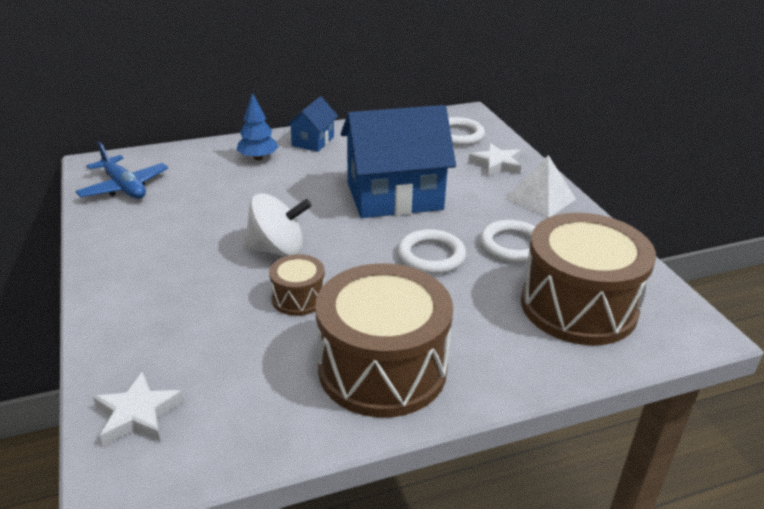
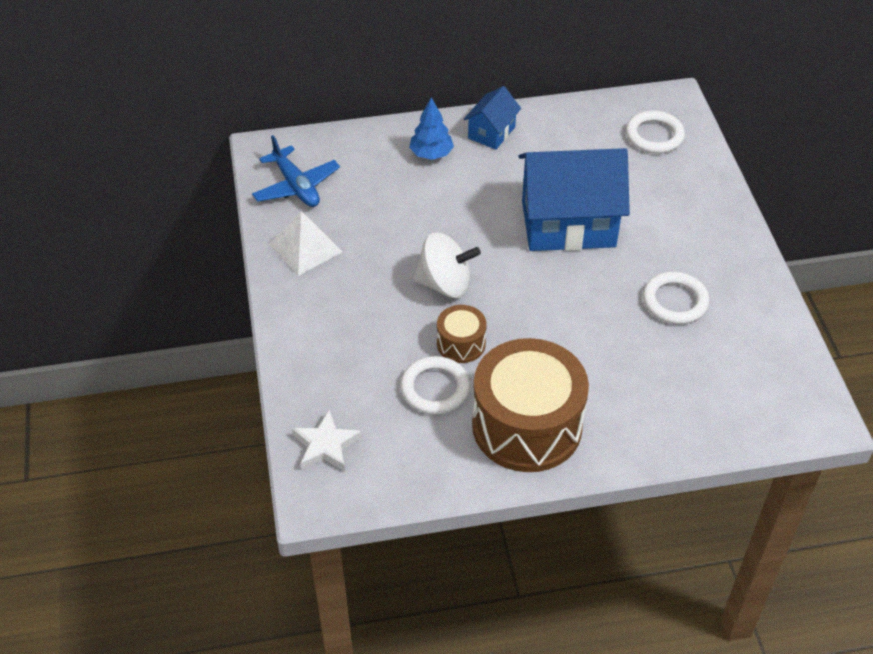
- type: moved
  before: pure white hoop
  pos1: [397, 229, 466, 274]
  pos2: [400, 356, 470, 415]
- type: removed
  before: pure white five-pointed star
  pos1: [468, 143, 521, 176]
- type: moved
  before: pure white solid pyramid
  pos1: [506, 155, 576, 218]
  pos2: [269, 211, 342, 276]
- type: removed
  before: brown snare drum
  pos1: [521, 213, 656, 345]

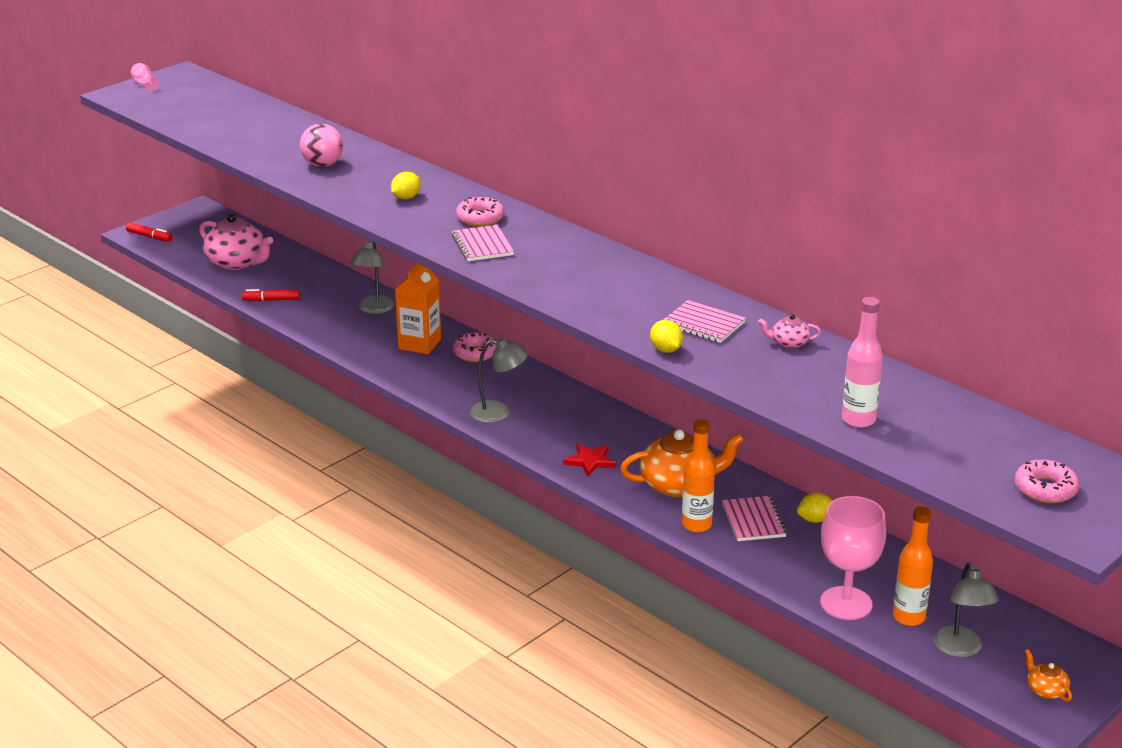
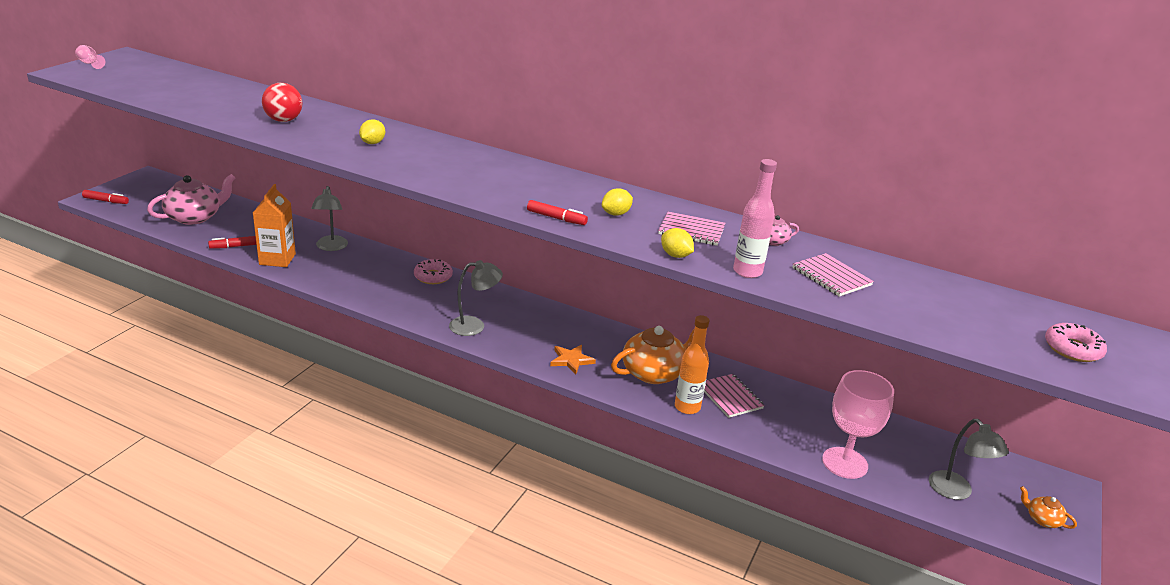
- type: turned
  before: rose-pink china teapot
  pos1: [199, 214, 273, 270]
  pos2: [147, 174, 235, 225]
  turn: -60
- type: recoloured
  before: rose-pink sphere
  after: crimson sphere
  pos1: [300, 124, 343, 167]
  pos2: [262, 83, 302, 122]
- type: moved
  before: orange milk carton
  pos1: [395, 263, 441, 355]
  pos2: [253, 184, 296, 267]
- type: moved
  before: rose-pink exercise book
  pos1: [452, 225, 514, 261]
  pos2: [792, 253, 874, 297]
- type: removed
  before: rose-pink donut
  pos1: [456, 197, 504, 226]
- type: recoloured
  before: crimson five-pointed star
  after: orange five-pointed star
  pos1: [563, 443, 616, 476]
  pos2: [550, 345, 596, 374]
- type: moved
  before: yellow lemon
  pos1: [797, 493, 833, 523]
  pos2: [602, 188, 633, 216]
- type: moved
  before: rose-pink bottle
  pos1: [842, 297, 883, 428]
  pos2: [733, 159, 777, 278]
- type: removed
  before: orange bottle
  pos1: [893, 506, 933, 626]
- type: added
  after: crimson marker
  pos2: [527, 200, 588, 225]

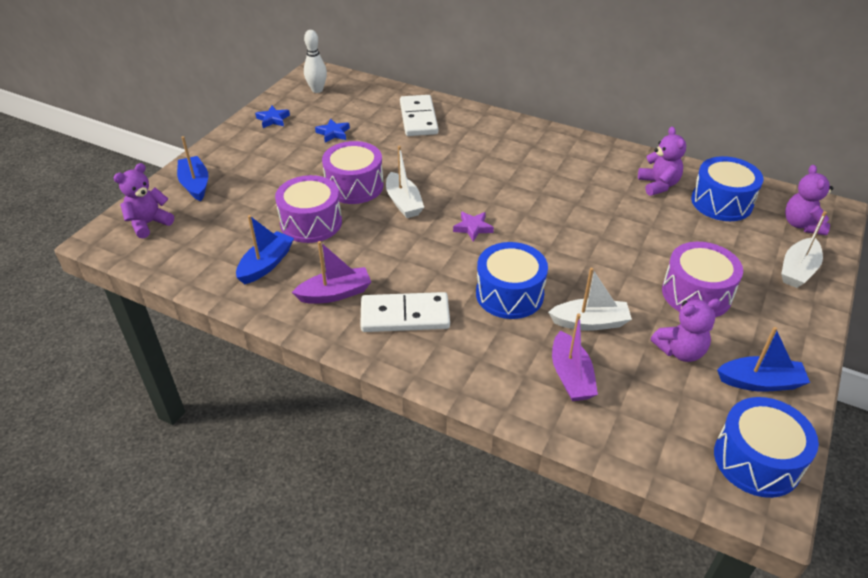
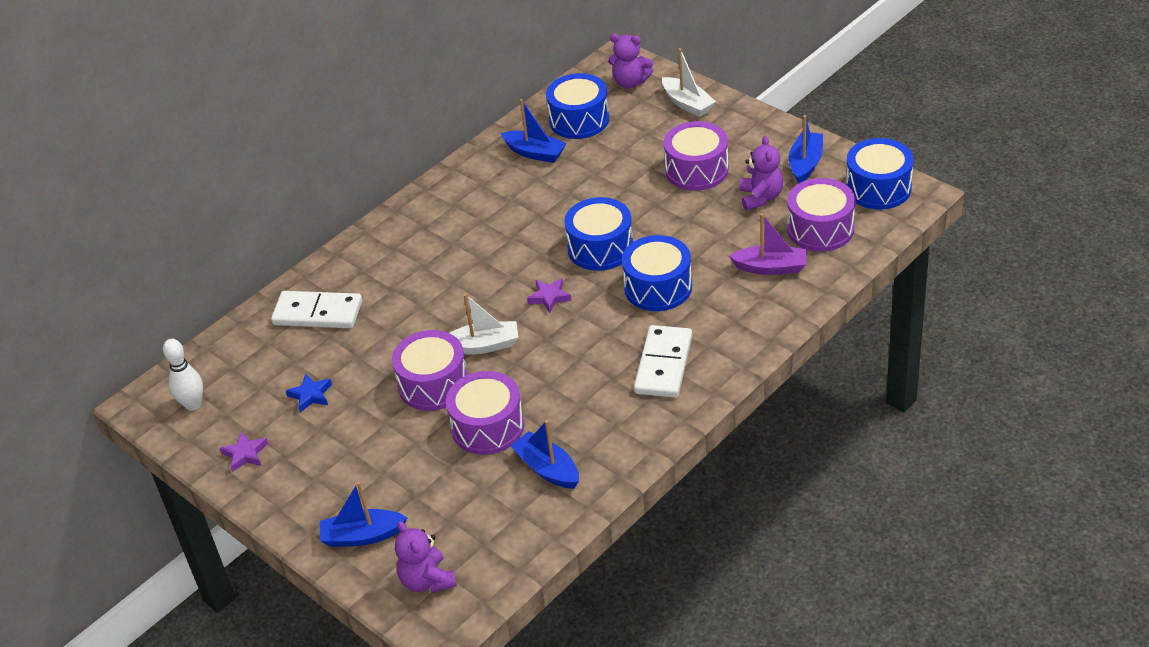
- type: recoloured
  before: royal blue five-pointed star
  after: violet five-pointed star
  pos1: [255, 106, 290, 128]
  pos2: [220, 432, 268, 472]
- type: removed
  before: violet boat
  pos1: [292, 241, 371, 304]
- type: removed
  before: pure white boat
  pos1: [548, 268, 632, 331]
- type: replaced
  before: violet teddy
  after: royal blue boat
  pos1: [638, 127, 686, 196]
  pos2: [501, 99, 567, 163]
- type: added
  after: royal blue snare drum
  pos2: [564, 197, 633, 271]
- type: added
  after: violet snare drum
  pos2: [787, 178, 856, 252]

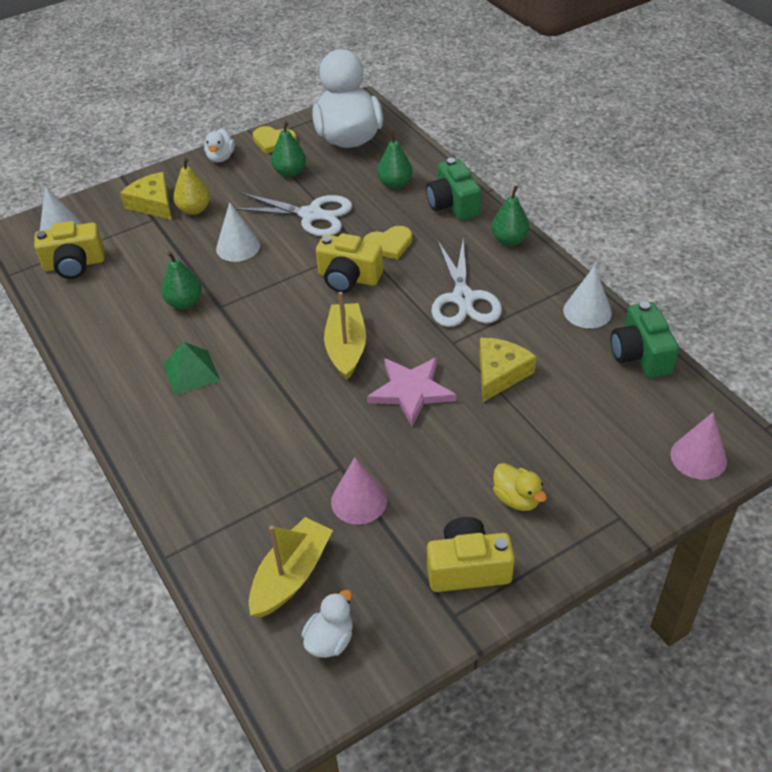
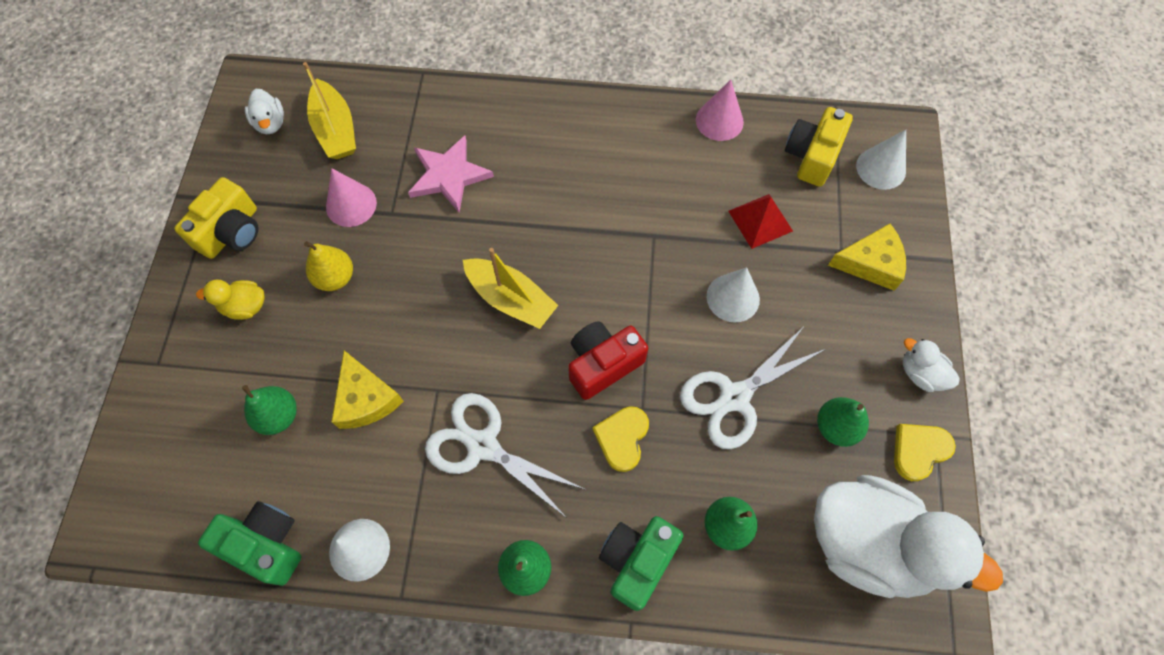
- type: moved
  before: green pear fruit
  pos1: [161, 251, 202, 309]
  pos2: [242, 385, 297, 435]
- type: removed
  before: green solid pyramid
  pos1: [163, 342, 221, 396]
- type: moved
  before: yellow pear fruit
  pos1: [173, 158, 210, 215]
  pos2: [304, 241, 353, 291]
- type: recoloured
  before: yellow photo camera
  after: crimson photo camera
  pos1: [316, 233, 383, 293]
  pos2: [568, 321, 648, 400]
- type: moved
  before: rose-pink five-pointed star
  pos1: [367, 357, 456, 426]
  pos2: [408, 136, 494, 212]
- type: turned
  before: green photo camera
  pos1: [426, 158, 481, 220]
  pos2: [599, 516, 684, 611]
  turn: -75
- type: moved
  before: rose-pink cone shape
  pos1: [671, 412, 727, 480]
  pos2: [696, 80, 744, 141]
- type: added
  after: crimson solid pyramid
  pos2: [728, 194, 793, 249]

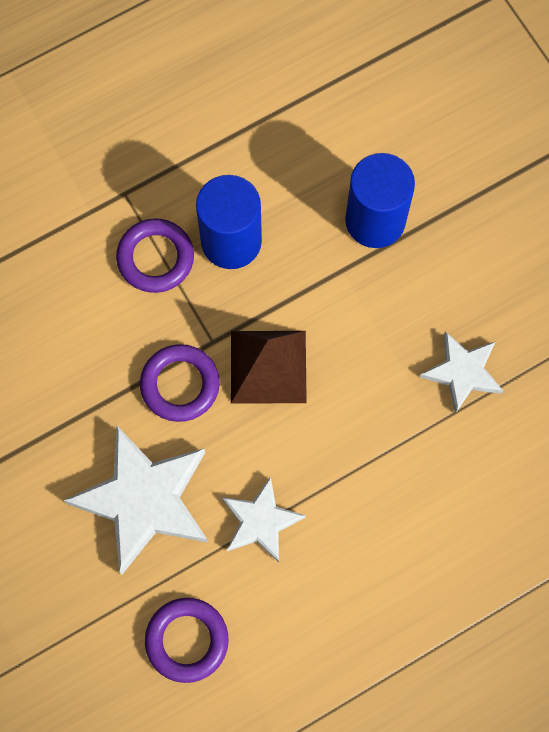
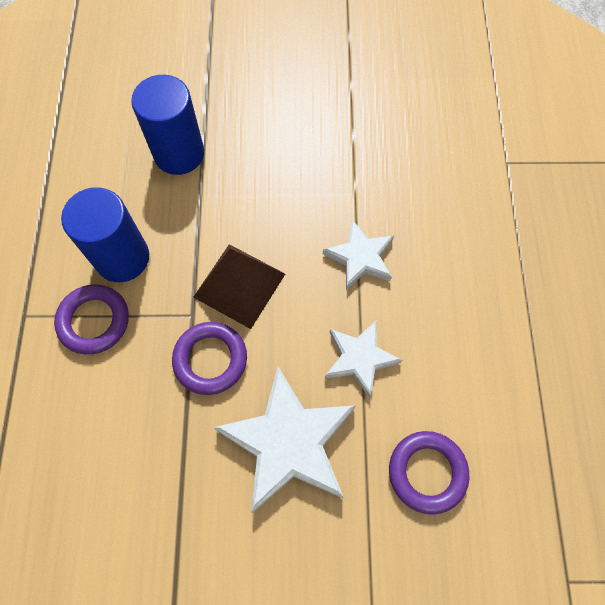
- type: moved
  before: pure white five-pointed star
  pos1: [420, 331, 503, 414]
  pos2: [323, 220, 394, 290]

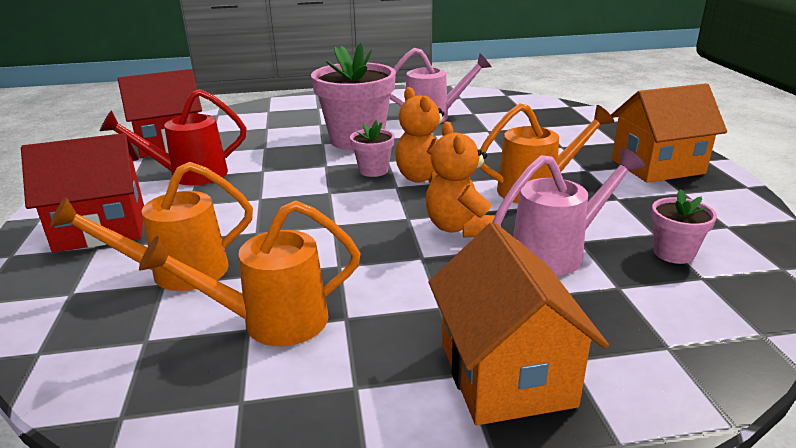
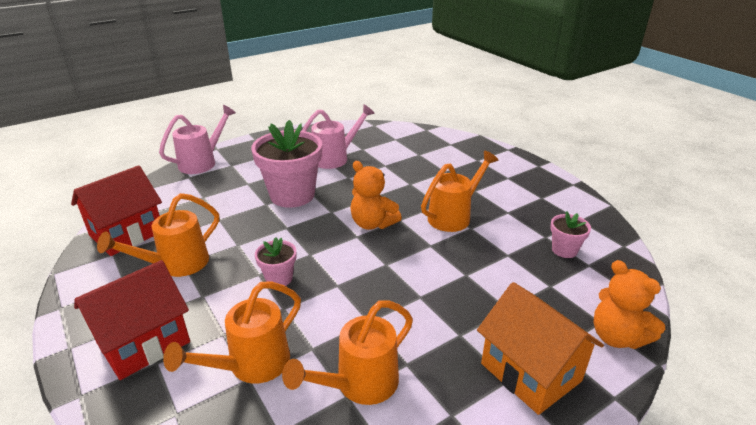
- type: recoloured
  before: crimson sprinkling can
  after: orange sprinkling can
  pos1: [100, 89, 246, 185]
  pos2: [97, 193, 219, 277]
- type: moved
  before: rose-pink potted plant
  pos1: [350, 121, 395, 177]
  pos2: [255, 237, 296, 286]
- type: moved
  before: orange teddy
  pos1: [426, 121, 495, 237]
  pos2: [593, 260, 665, 349]
- type: moved
  before: rose-pink sprinkling can
  pos1: [492, 148, 645, 276]
  pos2: [159, 105, 236, 174]
- type: removed
  before: orange house
  pos1: [611, 83, 727, 183]

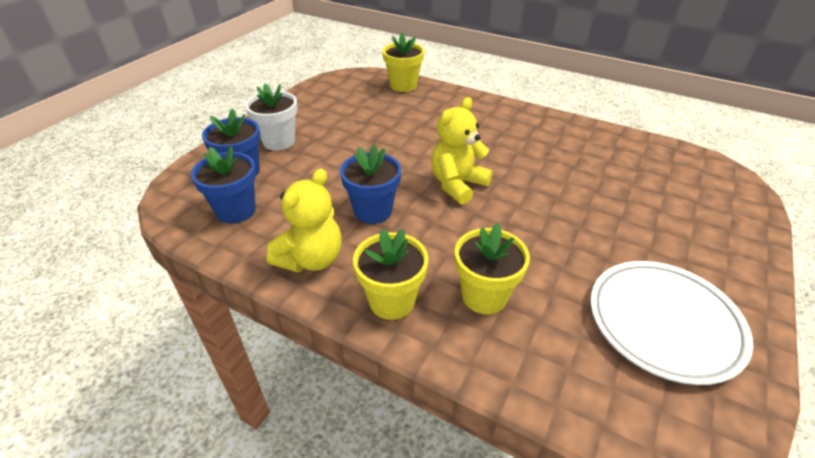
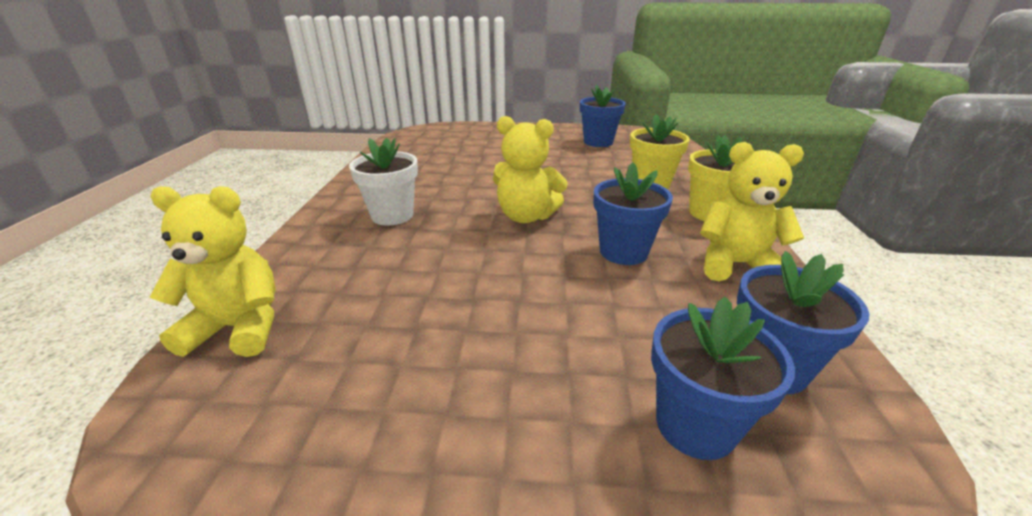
- type: moved
  before: pure white potted plant
  pos1: [245, 83, 298, 151]
  pos2: [349, 138, 418, 226]
- type: replaced
  before: yellow potted plant
  after: yellow teddy
  pos1: [382, 33, 424, 92]
  pos2: [149, 186, 276, 357]
- type: replaced
  before: pure white plate
  after: royal blue potted plant
  pos1: [590, 261, 753, 385]
  pos2: [580, 84, 626, 147]

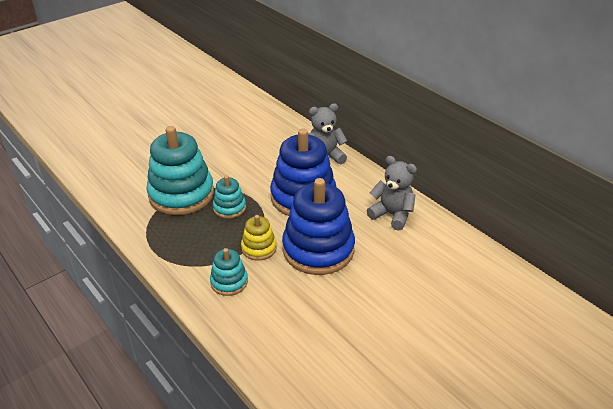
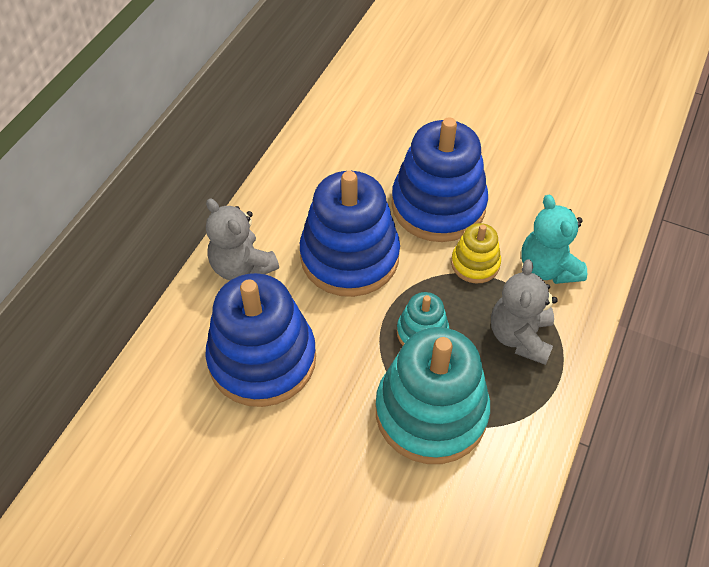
- type: replaced
  before: aqua stacking toy
  after: aqua teddy
  pos1: [210, 248, 248, 296]
  pos2: [521, 195, 587, 284]
- type: moved
  before: gray teddy
  pos1: [367, 156, 417, 231]
  pos2: [491, 260, 558, 365]
- type: added
  after: royal blue stacking toy
  pos2: [205, 273, 316, 407]

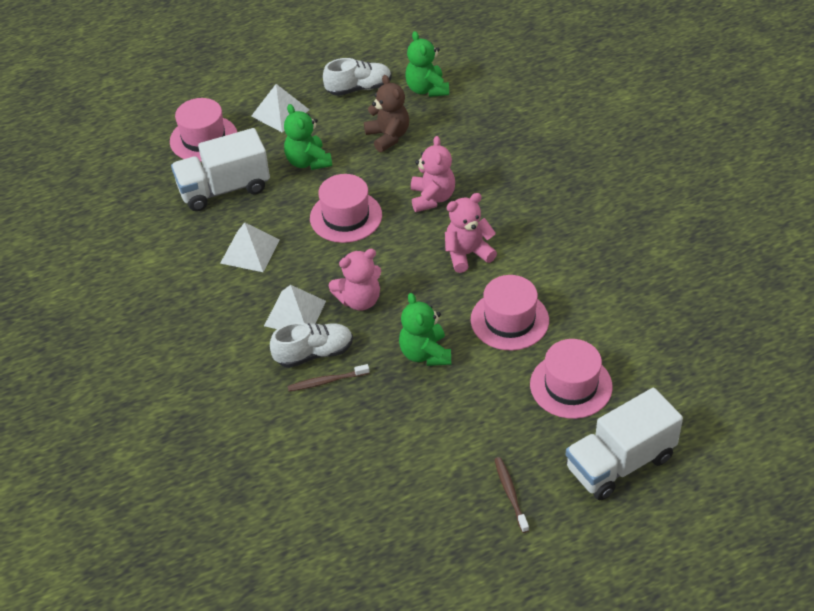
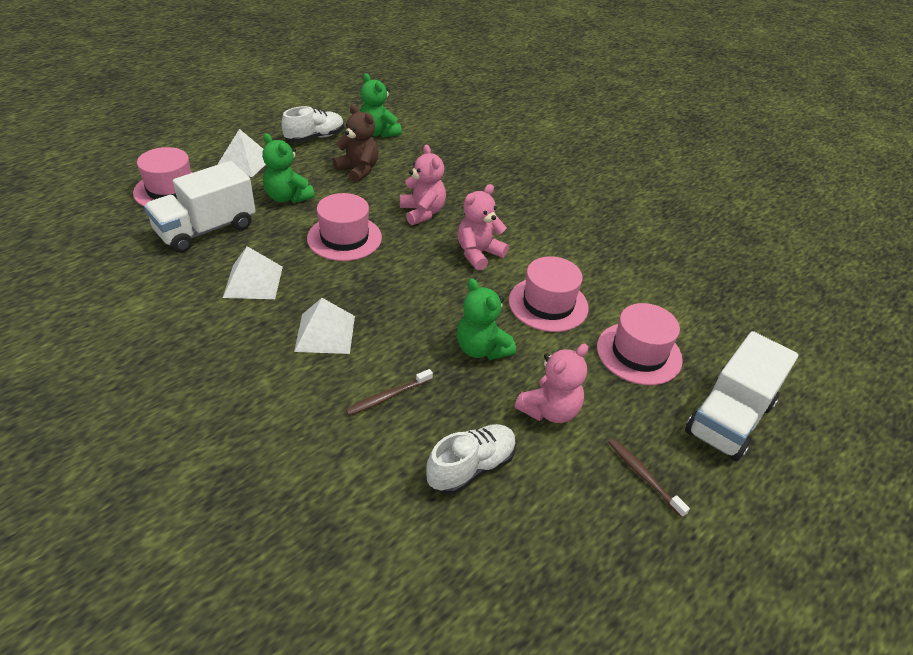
- type: moved
  before: pure white sneaker
  pos1: [270, 322, 353, 368]
  pos2: [426, 424, 516, 494]
- type: moved
  before: rose-pink teddy
  pos1: [329, 249, 381, 310]
  pos2: [515, 344, 588, 423]

